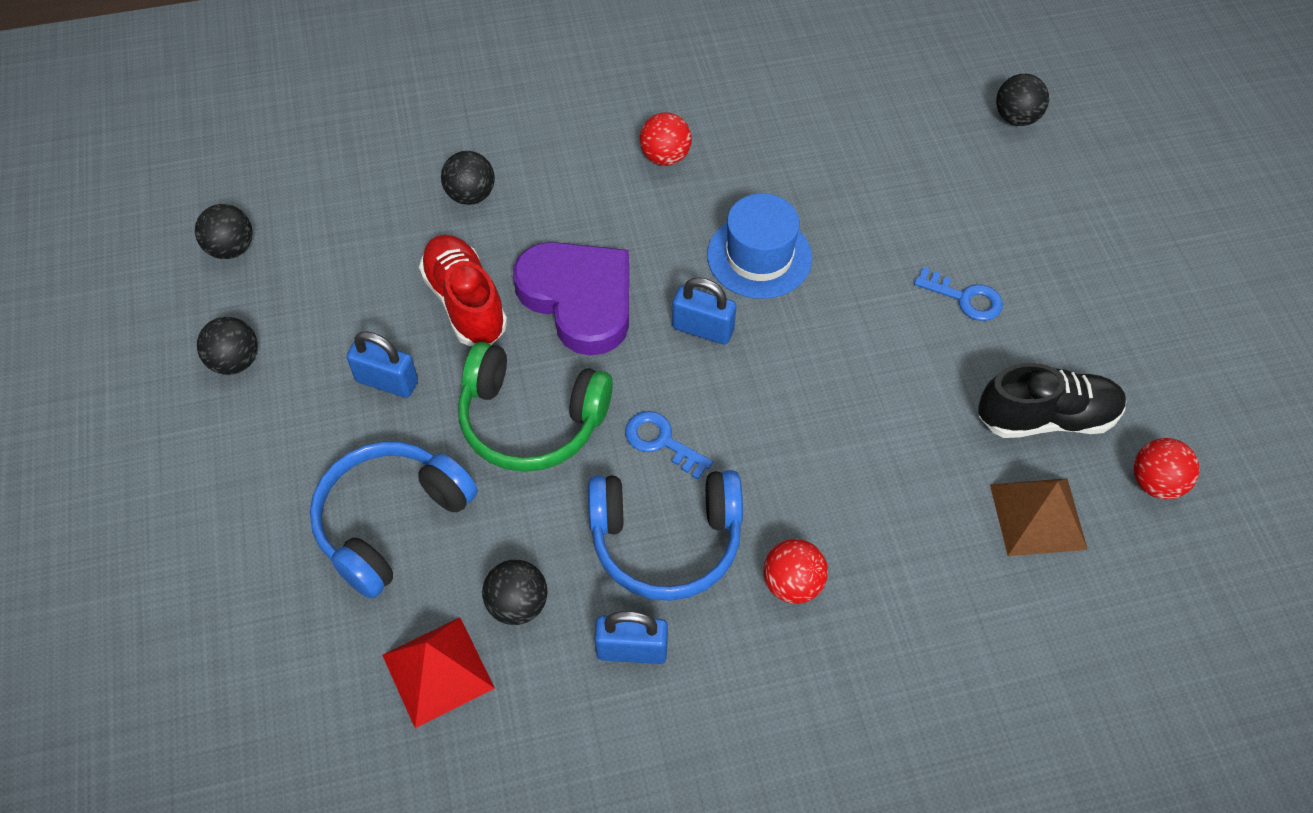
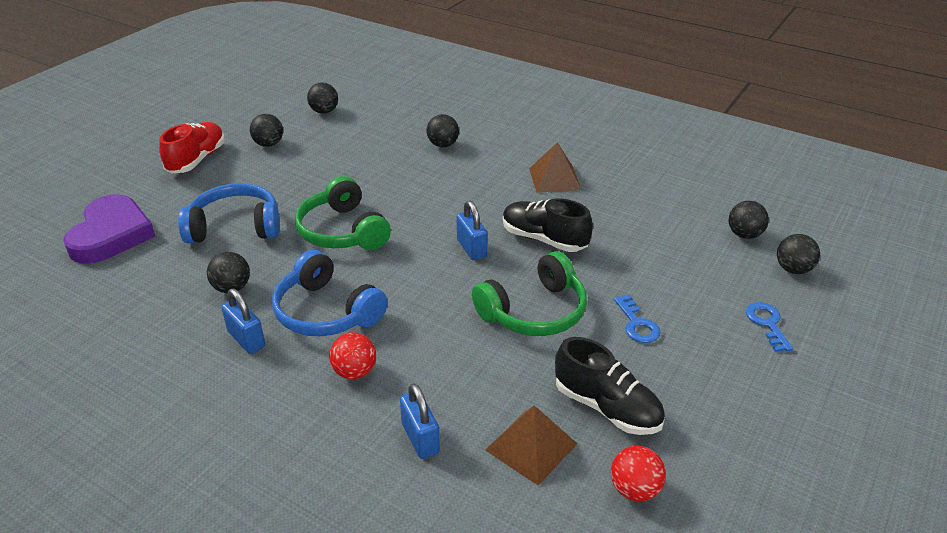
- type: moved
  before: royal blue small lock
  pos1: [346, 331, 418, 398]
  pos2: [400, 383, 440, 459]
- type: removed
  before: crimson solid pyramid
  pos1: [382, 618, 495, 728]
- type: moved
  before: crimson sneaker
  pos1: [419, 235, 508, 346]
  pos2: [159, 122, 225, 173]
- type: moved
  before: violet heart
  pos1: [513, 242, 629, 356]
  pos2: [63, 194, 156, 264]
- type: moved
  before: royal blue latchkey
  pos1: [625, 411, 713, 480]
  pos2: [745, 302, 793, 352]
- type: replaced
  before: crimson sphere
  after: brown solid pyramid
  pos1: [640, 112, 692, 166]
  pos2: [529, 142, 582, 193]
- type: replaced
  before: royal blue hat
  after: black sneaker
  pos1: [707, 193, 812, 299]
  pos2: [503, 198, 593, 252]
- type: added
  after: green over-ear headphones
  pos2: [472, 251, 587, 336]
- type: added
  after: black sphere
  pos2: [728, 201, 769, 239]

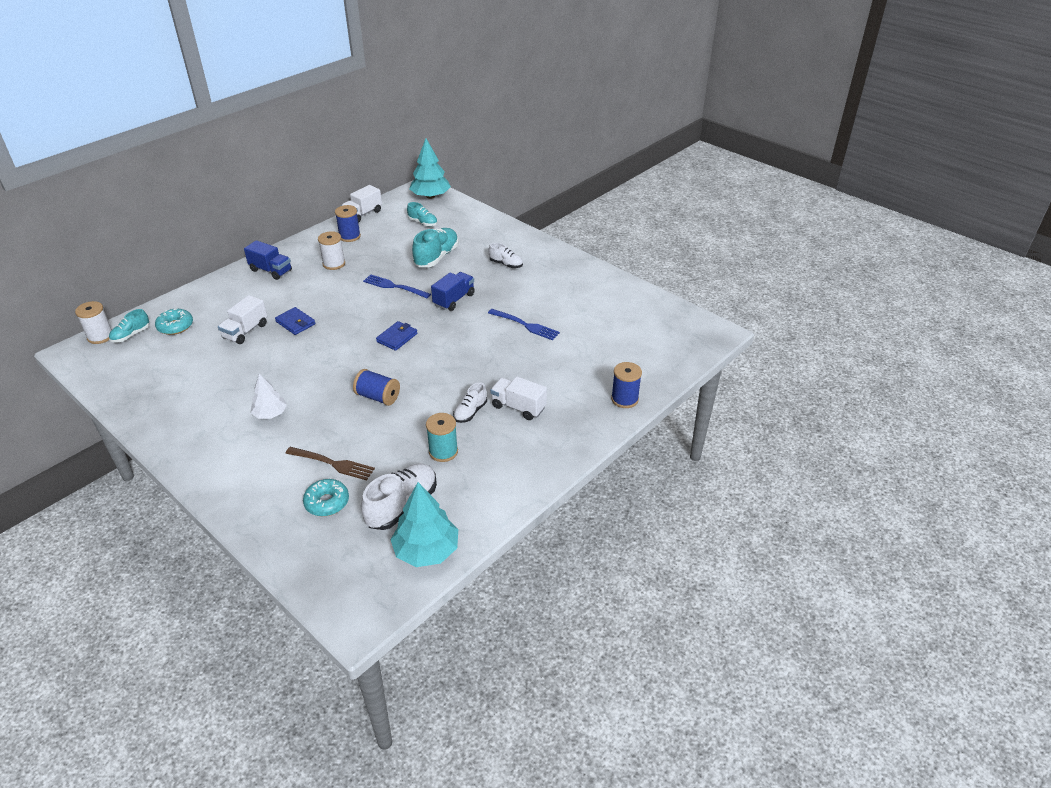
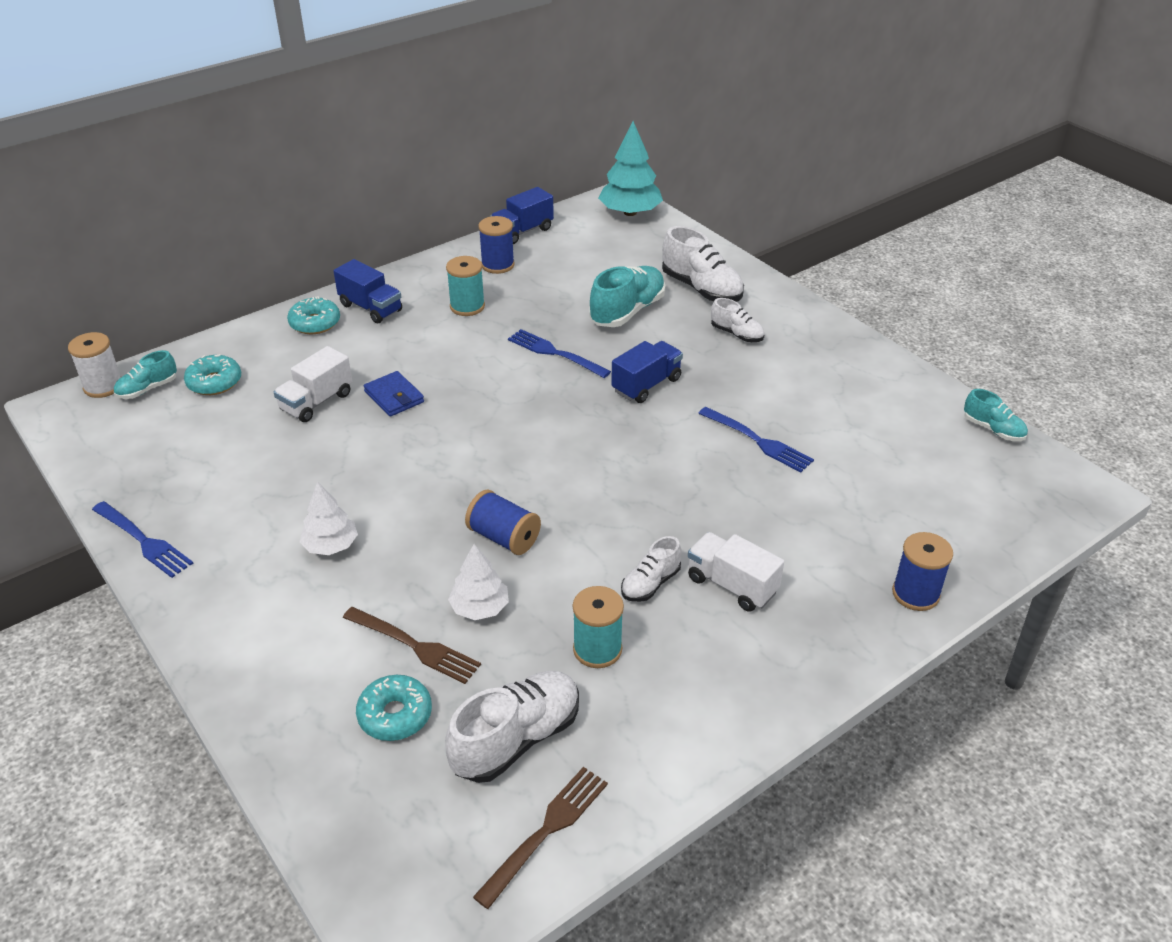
- type: recoloured
  before: pure white bobbin
  after: aqua bobbin
  pos1: [318, 231, 345, 270]
  pos2: [446, 256, 485, 316]
- type: recoloured
  before: pure white lorry
  after: royal blue lorry
  pos1: [341, 185, 382, 223]
  pos2: [490, 187, 554, 244]
- type: removed
  before: royal blue card wallet
  pos1: [376, 321, 417, 351]
- type: replaced
  before: aqua toy tree
  after: brown fork
  pos1: [390, 482, 458, 567]
  pos2: [473, 767, 608, 909]
- type: moved
  before: aqua sneaker
  pos1: [407, 202, 437, 226]
  pos2: [964, 389, 1028, 441]
- type: added
  after: royal blue fork
  pos2: [92, 501, 193, 578]
- type: added
  after: aqua donut
  pos2: [287, 296, 340, 334]
- type: added
  after: pure white toy tree
  pos2: [448, 544, 509, 620]
- type: added
  after: pure white sneaker
  pos2: [662, 226, 744, 302]

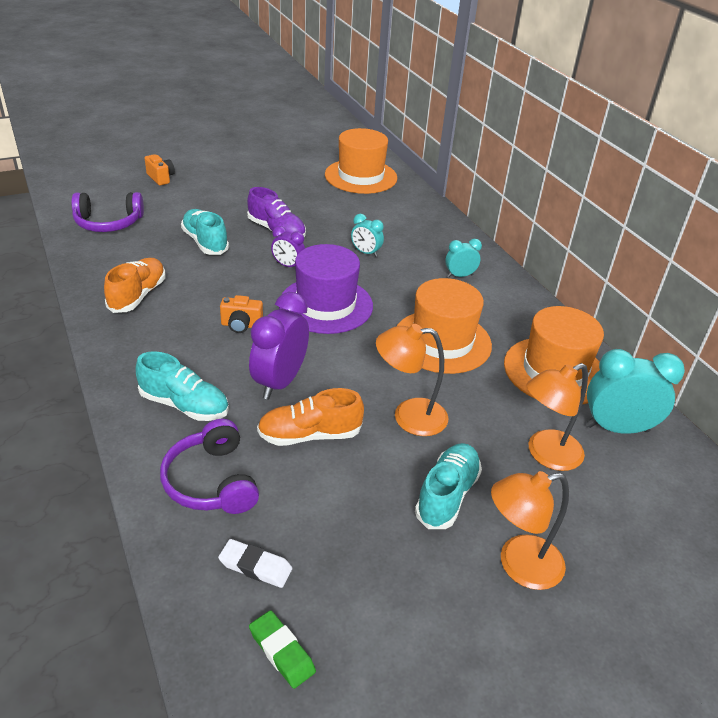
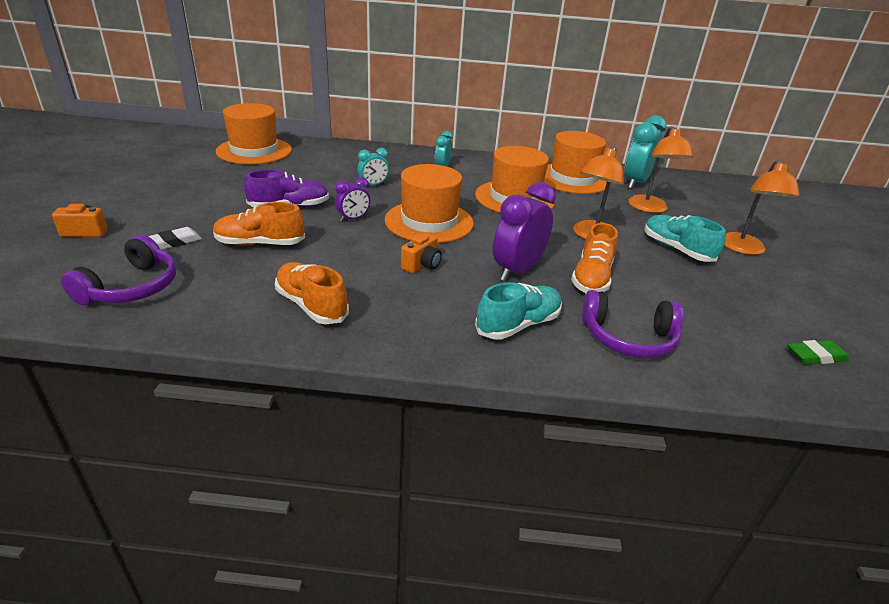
- type: recoloured
  before: aqua sneaker
  after: orange sneaker
  pos1: [181, 209, 229, 255]
  pos2: [213, 202, 305, 246]
- type: moved
  before: pure white eraser
  pos1: [218, 539, 292, 588]
  pos2: [148, 227, 202, 250]
- type: turned
  before: violet clock
  pos1: [249, 292, 309, 399]
  pos2: [493, 182, 556, 281]
  turn: 75
- type: recoloured
  before: violet hat
  after: orange hat
  pos1: [279, 244, 373, 334]
  pos2: [385, 164, 474, 243]

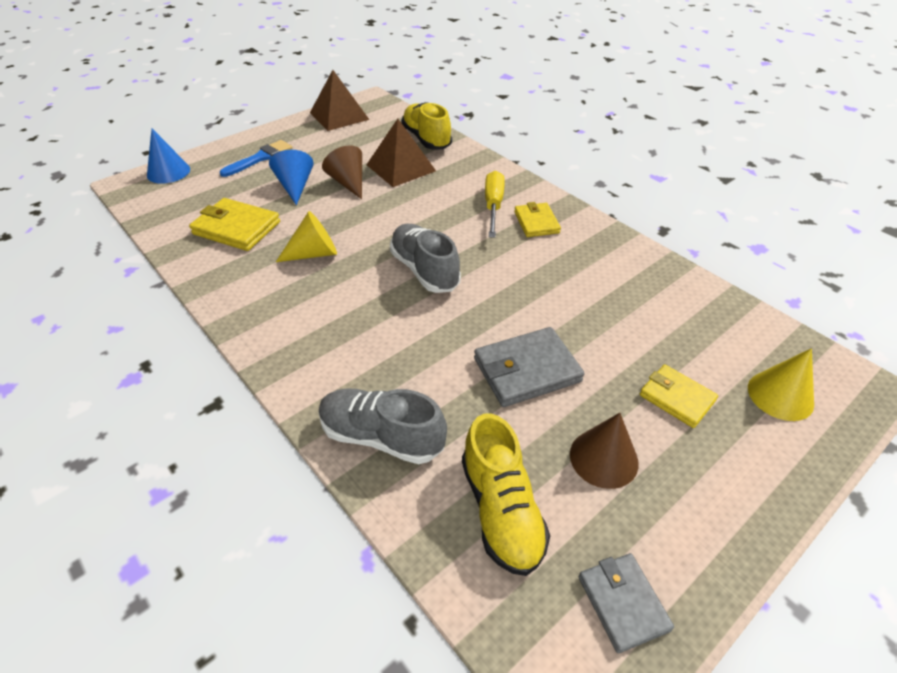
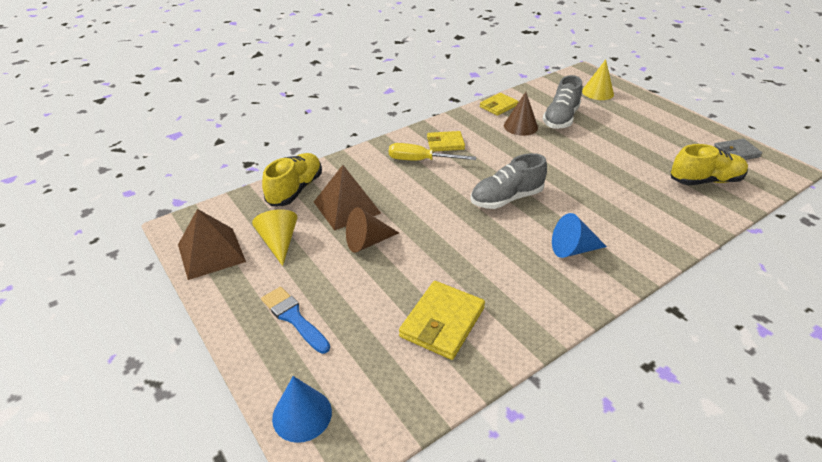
- type: moved
  before: royal blue cone shape
  pos1: [269, 150, 313, 205]
  pos2: [552, 213, 607, 258]
- type: moved
  before: yellow cone shape
  pos1: [276, 211, 337, 262]
  pos2: [252, 209, 297, 266]
- type: moved
  before: gray sneaker
  pos1: [319, 388, 447, 464]
  pos2: [543, 75, 582, 129]
- type: turned
  before: yellow sneaker
  pos1: [401, 102, 452, 149]
  pos2: [262, 153, 322, 206]
  turn: 135
- type: removed
  before: gray card wallet
  pos1: [474, 327, 585, 407]
- type: moved
  before: brown cone shape
  pos1: [570, 413, 639, 489]
  pos2: [504, 92, 538, 136]
- type: moved
  before: yellow card wallet
  pos1: [640, 364, 718, 428]
  pos2: [480, 93, 519, 116]

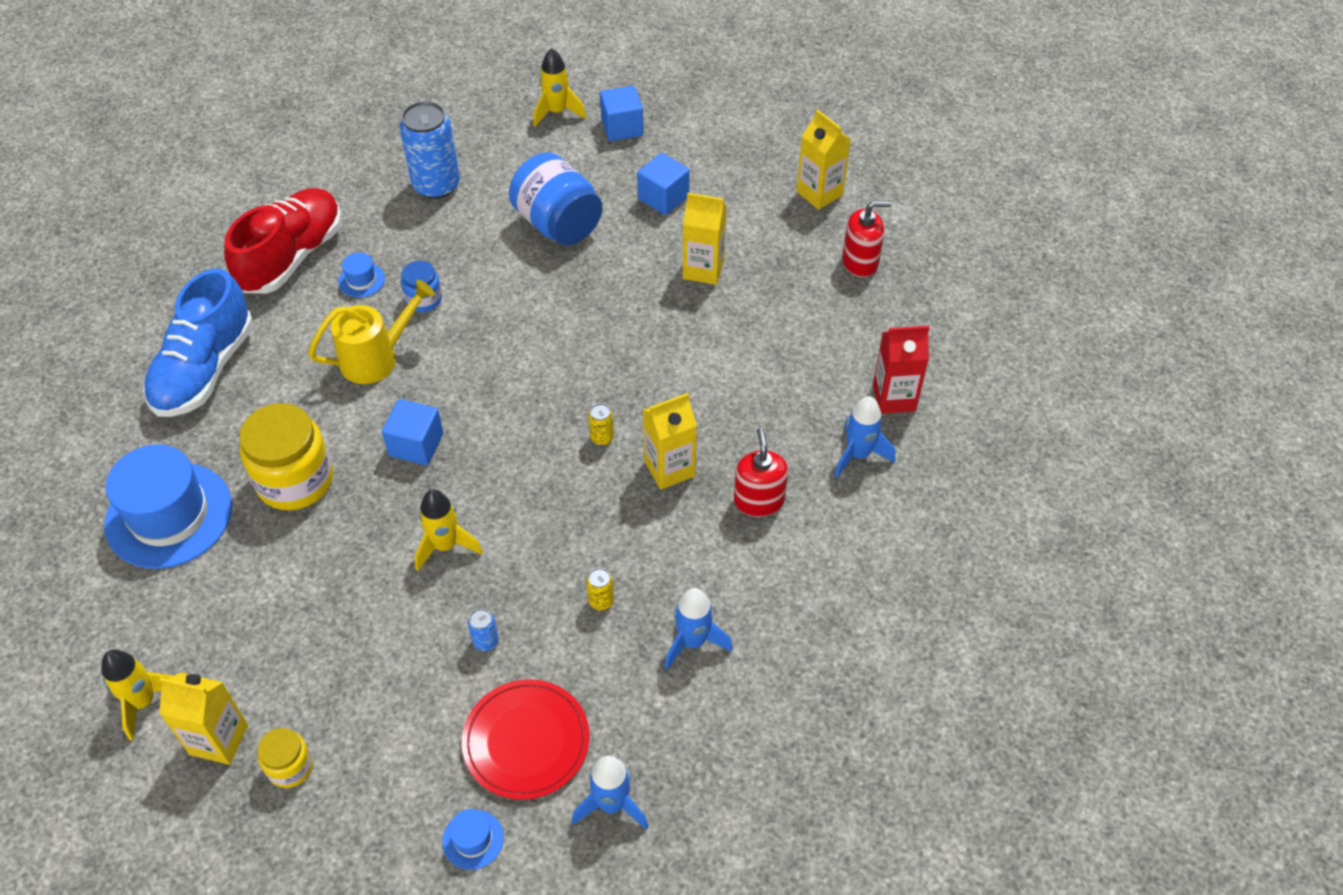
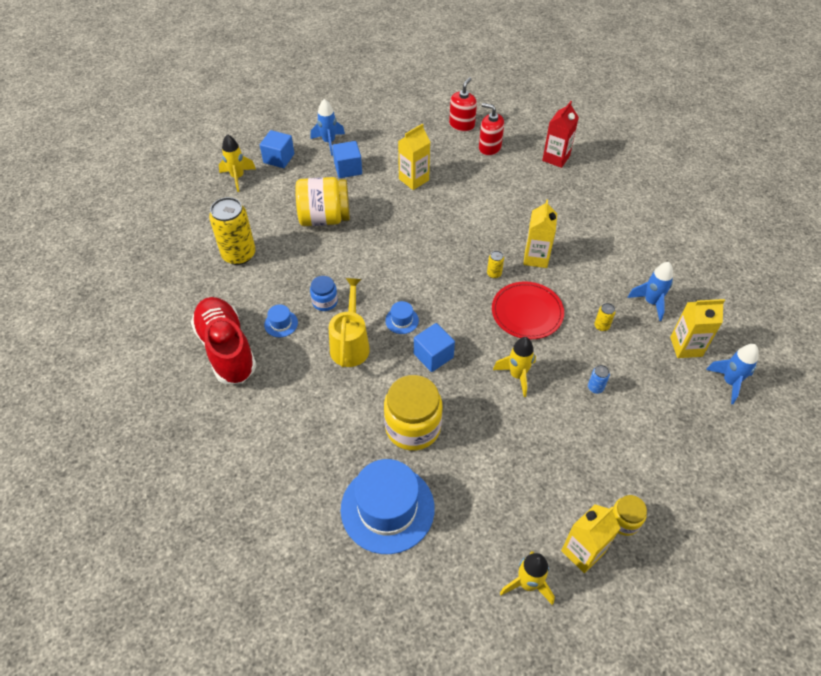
- type: removed
  before: royal blue sneaker
  pos1: [143, 268, 254, 417]
- type: recoloured
  before: royal blue can
  after: yellow can
  pos1: [400, 101, 460, 199]
  pos2: [209, 197, 256, 265]
- type: moved
  before: royal blue hat
  pos1: [442, 809, 504, 870]
  pos2: [385, 301, 419, 334]
- type: moved
  before: crimson plate
  pos1: [462, 679, 589, 800]
  pos2: [492, 281, 564, 339]
- type: recoloured
  before: royal blue preserve jar
  after: yellow preserve jar
  pos1: [509, 152, 602, 245]
  pos2: [295, 177, 350, 226]
- type: moved
  before: crimson pump bottle
  pos1: [734, 428, 788, 517]
  pos2: [479, 103, 504, 156]
- type: moved
  before: yellow milk carton
  pos1: [797, 109, 851, 210]
  pos2: [670, 299, 725, 358]
- type: moved
  before: royal blue spaceship
  pos1: [835, 396, 895, 478]
  pos2: [311, 99, 345, 156]

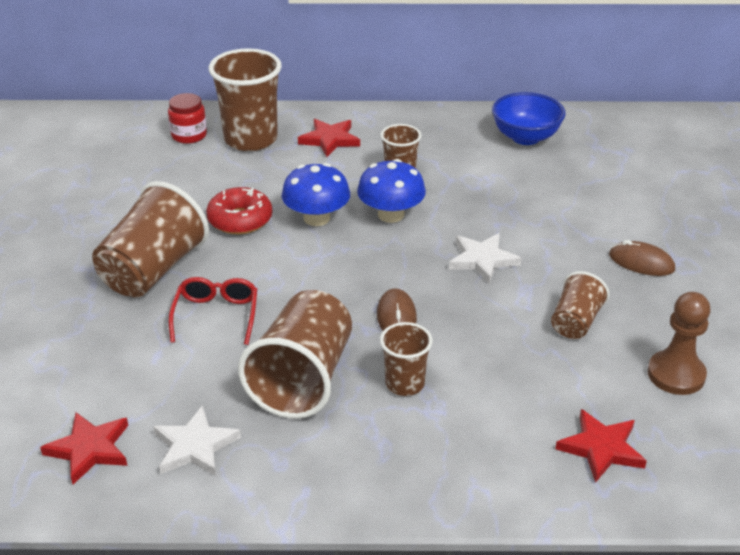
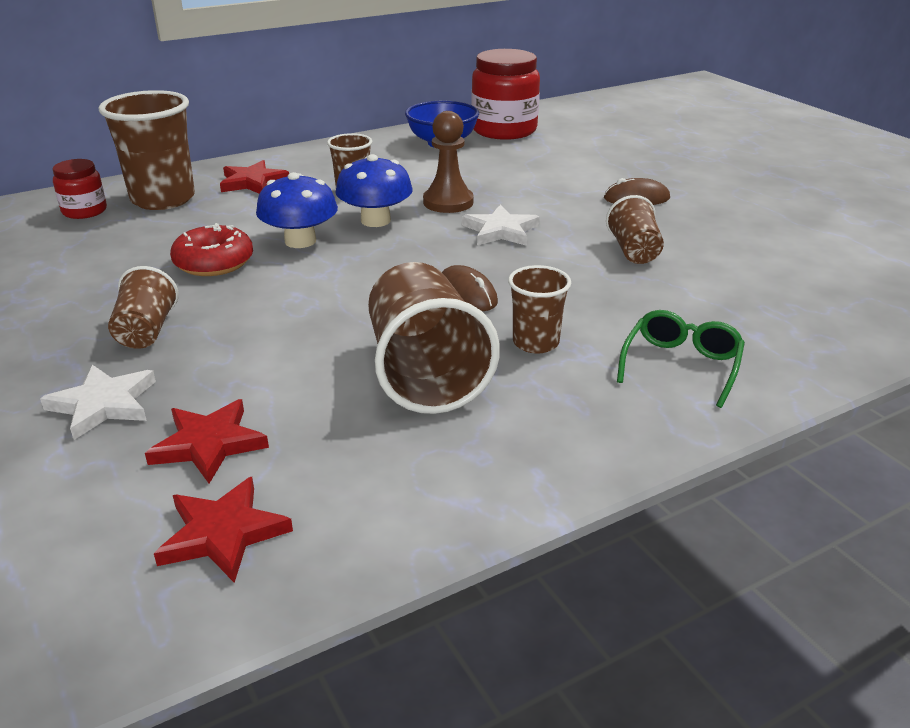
- type: resized
  before: brown tumbler
  pos1: [92, 181, 209, 297]
  pos2: [108, 266, 179, 349]
  scale: 0.55
- type: moved
  before: pure white five-pointed star
  pos1: [153, 406, 241, 476]
  pos2: [40, 365, 156, 440]
- type: removed
  before: crimson spectacles
  pos1: [169, 277, 257, 345]
- type: moved
  before: crimson five-pointed star
  pos1: [556, 409, 647, 483]
  pos2: [145, 399, 269, 484]
- type: moved
  before: brown pawn
  pos1: [647, 292, 711, 395]
  pos2: [423, 111, 474, 213]
- type: added
  after: crimson preserve jar
  pos2: [471, 49, 540, 140]
- type: added
  after: green spectacles
  pos2: [617, 310, 745, 408]

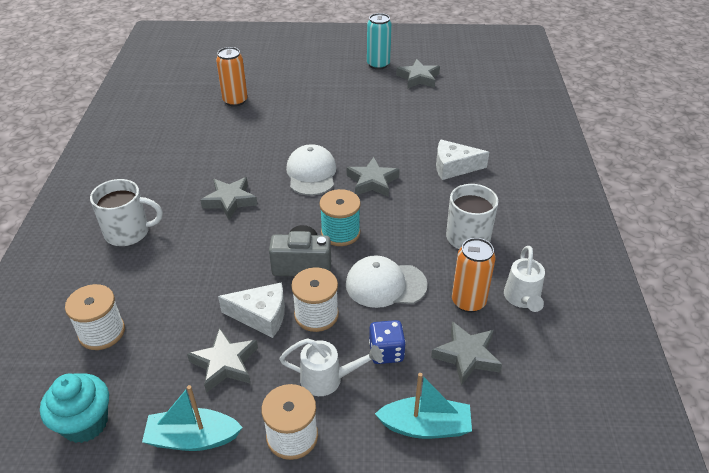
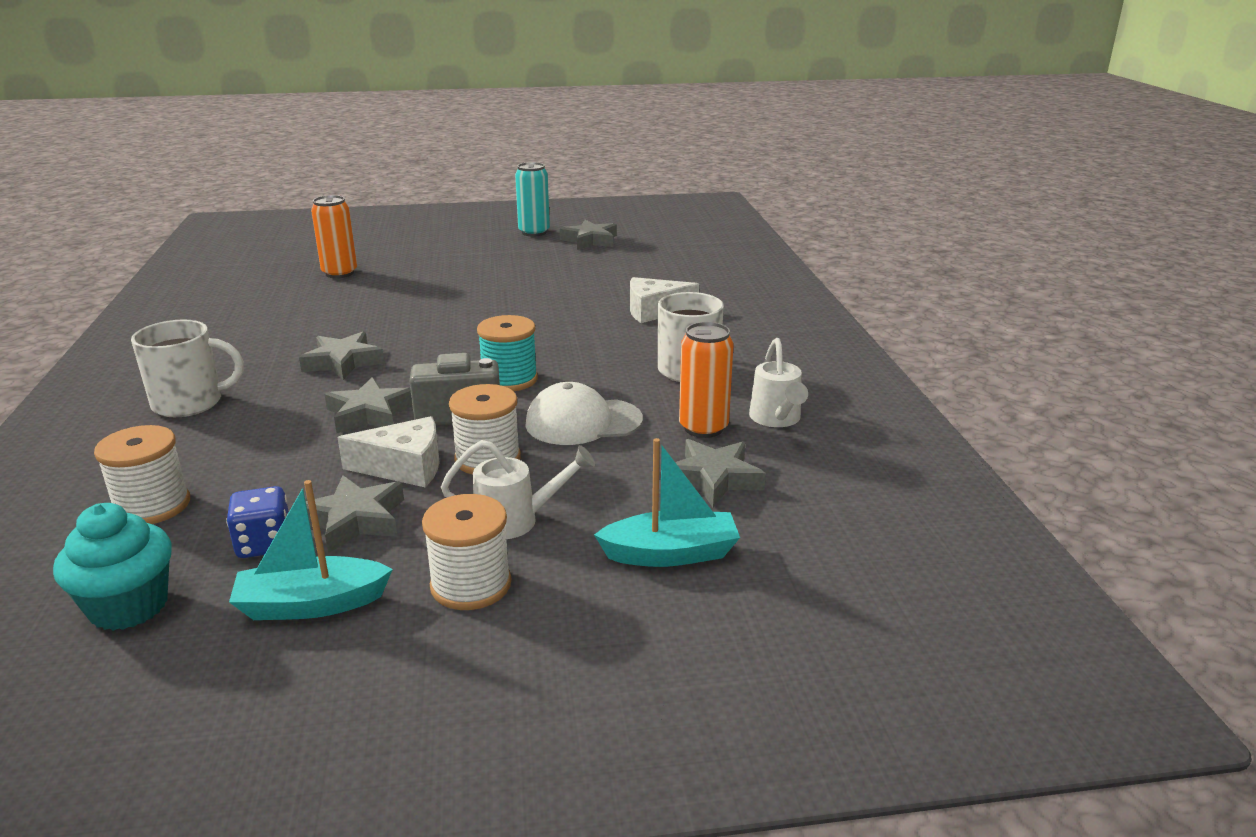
- type: removed
  before: pure white cap
  pos1: [286, 144, 336, 196]
- type: moved
  before: gray five-pointed star
  pos1: [347, 157, 400, 197]
  pos2: [324, 377, 412, 433]
- type: moved
  before: royal blue die
  pos1: [369, 320, 406, 364]
  pos2: [226, 486, 289, 558]

